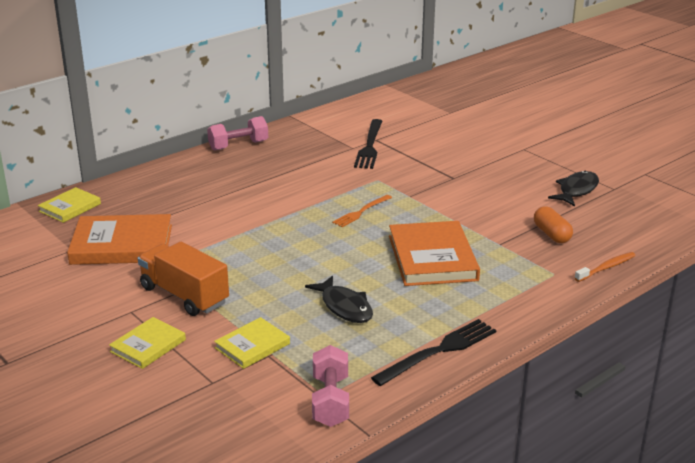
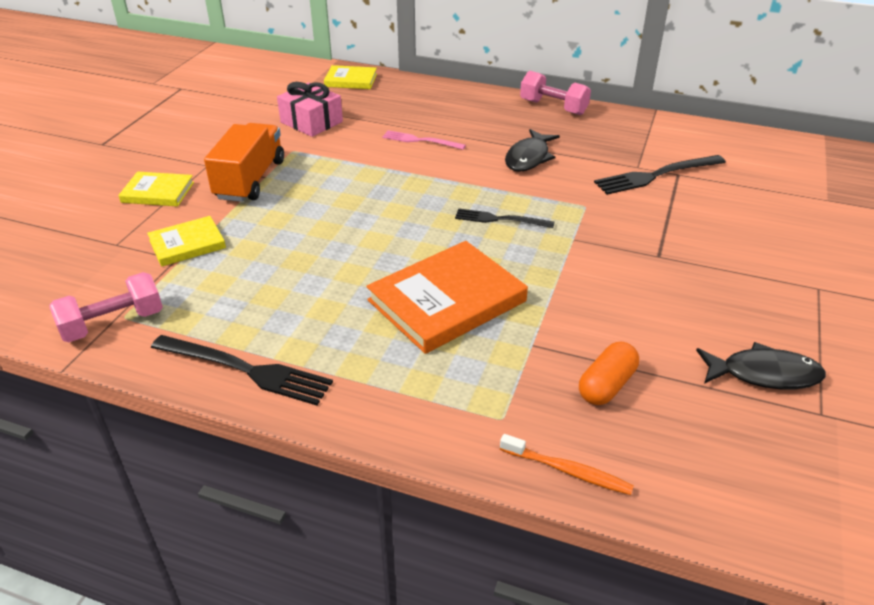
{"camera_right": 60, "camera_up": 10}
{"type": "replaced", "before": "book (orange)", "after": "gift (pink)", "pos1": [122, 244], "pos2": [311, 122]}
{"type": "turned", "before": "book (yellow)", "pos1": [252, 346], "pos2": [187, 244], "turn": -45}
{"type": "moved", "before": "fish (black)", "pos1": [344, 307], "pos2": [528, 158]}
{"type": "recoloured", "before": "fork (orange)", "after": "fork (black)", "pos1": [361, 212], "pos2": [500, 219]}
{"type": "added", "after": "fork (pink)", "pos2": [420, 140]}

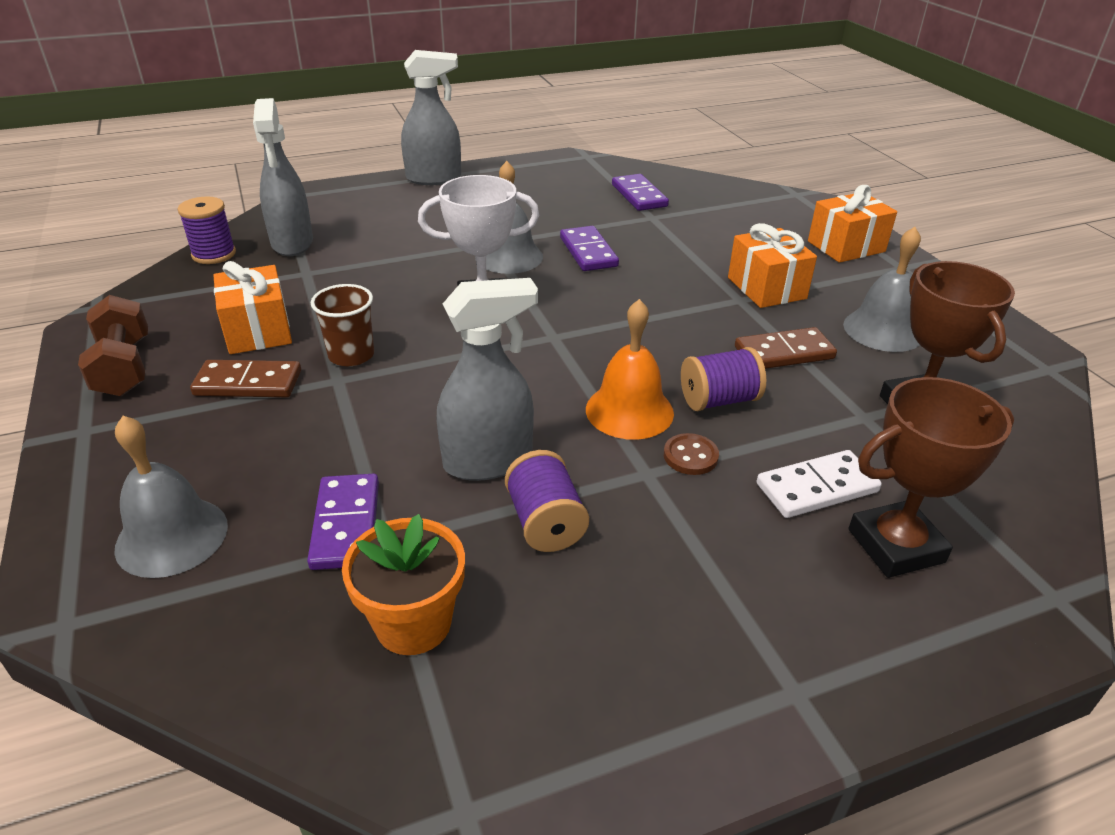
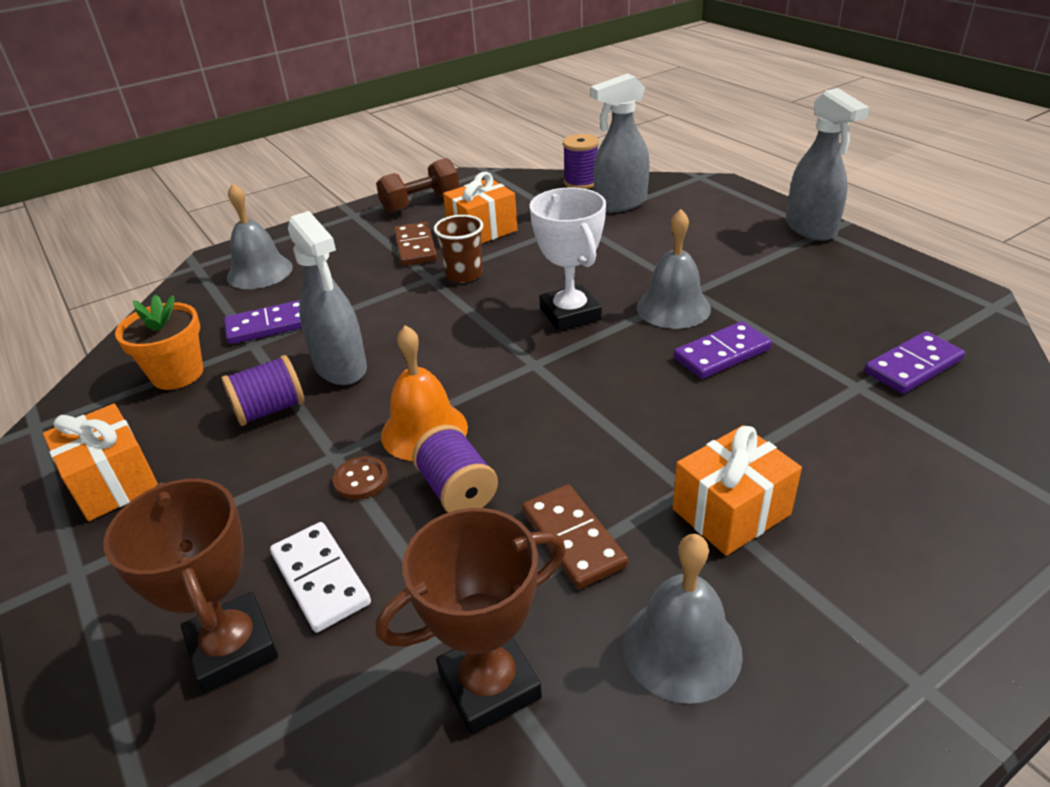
{"camera_right": 80, "camera_up": 0}
{"type": "moved", "before": "gift (orange)", "pos1": [846, 246], "pos2": [113, 482]}

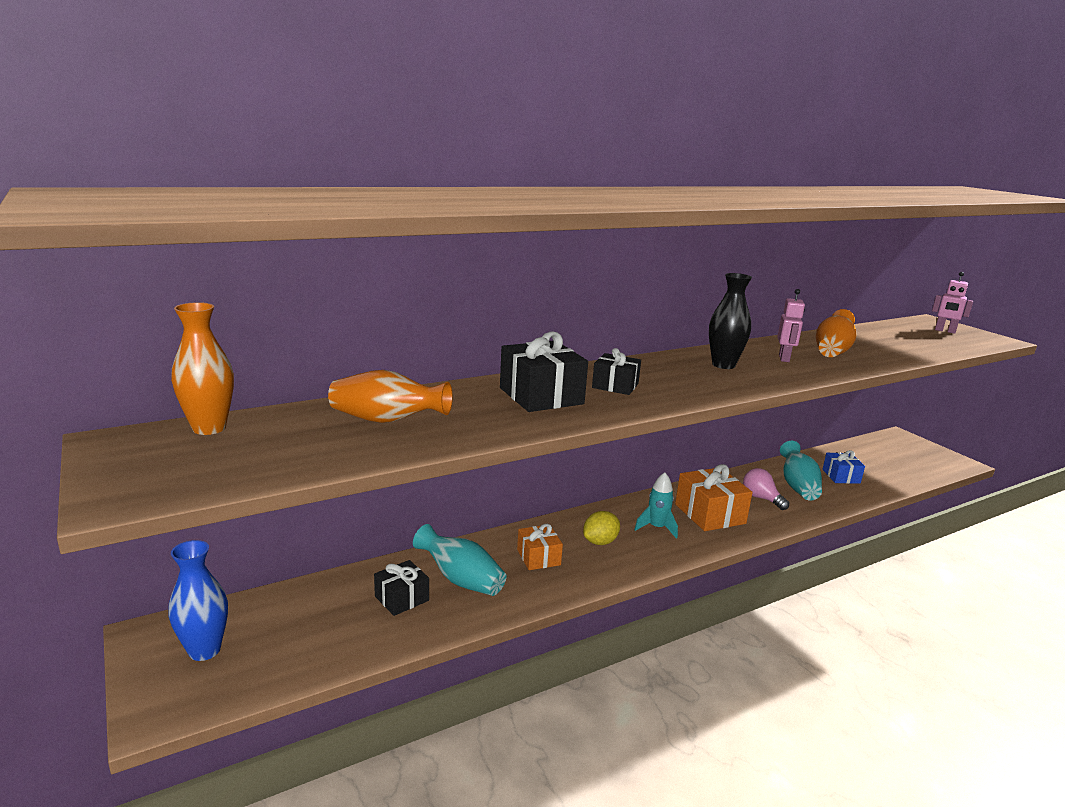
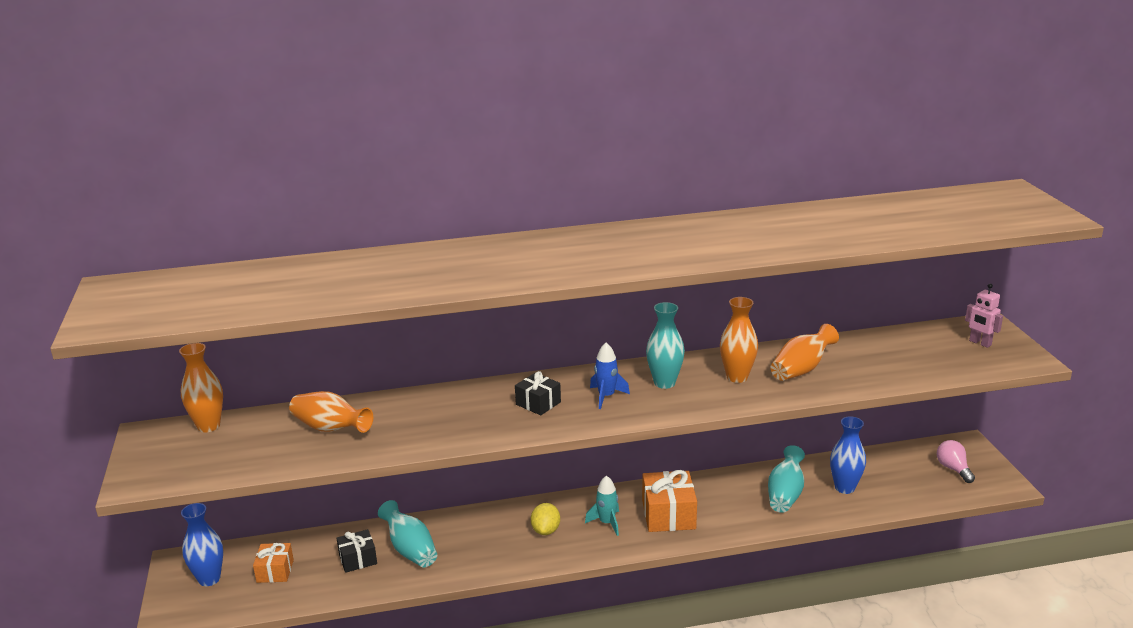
{"camera_right": 20, "camera_up": 5}
{"type": "removed", "before": "gift (black)", "pos1": [541, 396]}
{"type": "moved", "before": "gift (orange)", "pos1": [538, 557], "pos2": [275, 571]}
{"type": "turned", "before": "lemon (yellow)", "pos1": [600, 542], "pos2": [546, 530], "turn": -60}
{"type": "recoloured", "before": "vase (black)", "after": "vase (turquoise)", "pos1": [723, 365], "pos2": [664, 383]}
{"type": "moved", "before": "light bulb (pink)", "pos1": [761, 498], "pos2": [953, 469]}
{"type": "replaced", "before": "robot (pink)", "after": "vase (orange)", "pos1": [784, 358], "pos2": [737, 377]}
{"type": "replaced", "before": "gift (blue)", "after": "vase (blue)", "pos1": [841, 476], "pos2": [844, 488]}
{"type": "added", "after": "rocket (blue)", "pos2": [606, 396]}

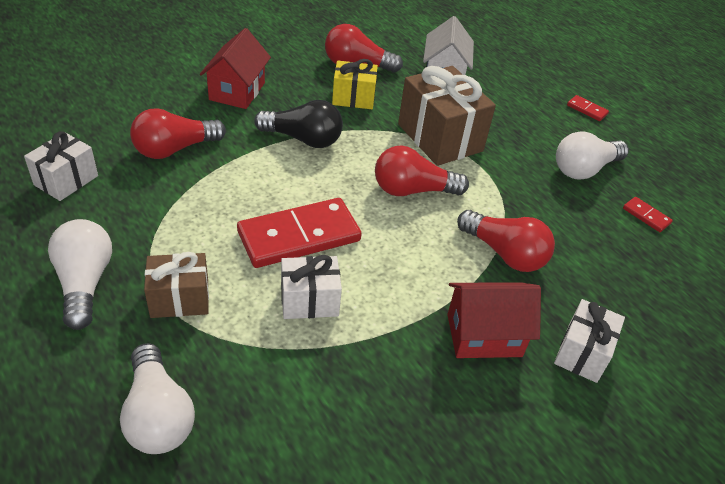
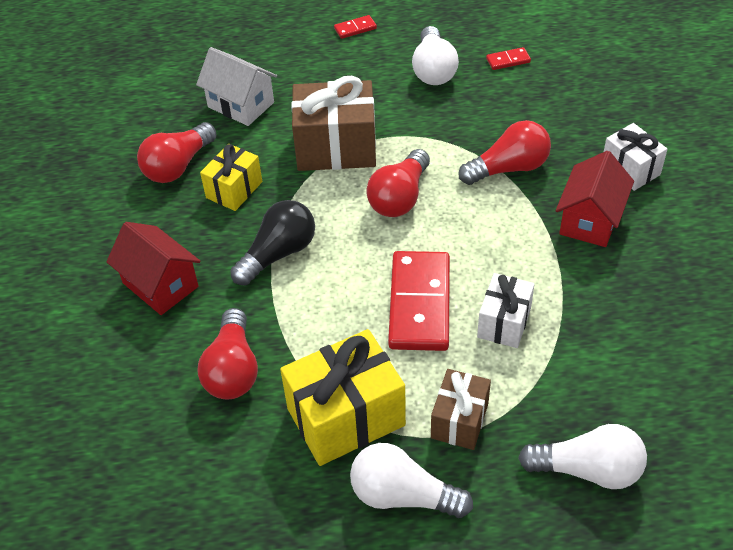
{"camera_right": -55, "camera_up": 5}
{"type": "removed", "before": "gift (white)", "pos1": [66, 180]}
{"type": "added", "after": "gift (yellow)", "pos2": [346, 417]}

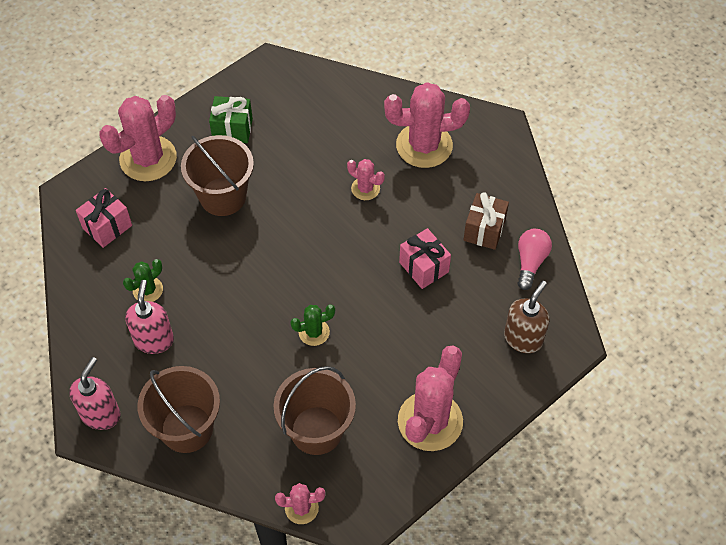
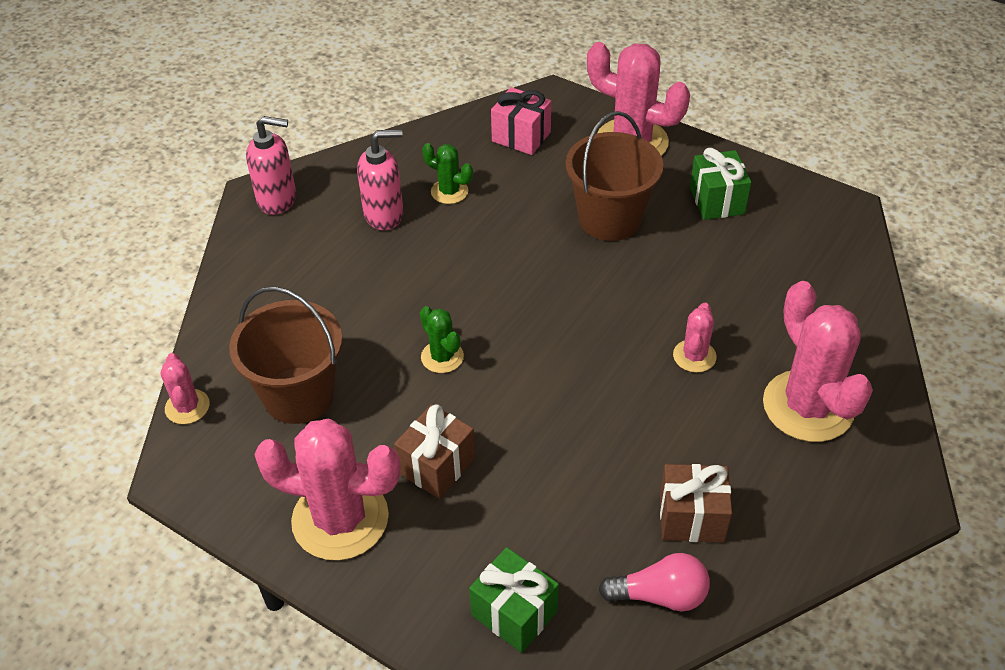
{"camera_right": 75, "camera_up": -10}
{"type": "removed", "before": "bucket (brown)", "pos1": [187, 428]}
{"type": "removed", "before": "gift (pink)", "pos1": [424, 267]}
{"type": "replaced", "before": "soap dispenser (brown)", "after": "gift (green)", "pos1": [523, 338], "pos2": [514, 613]}
{"type": "added", "after": "gift (brown)", "pos2": [437, 466]}

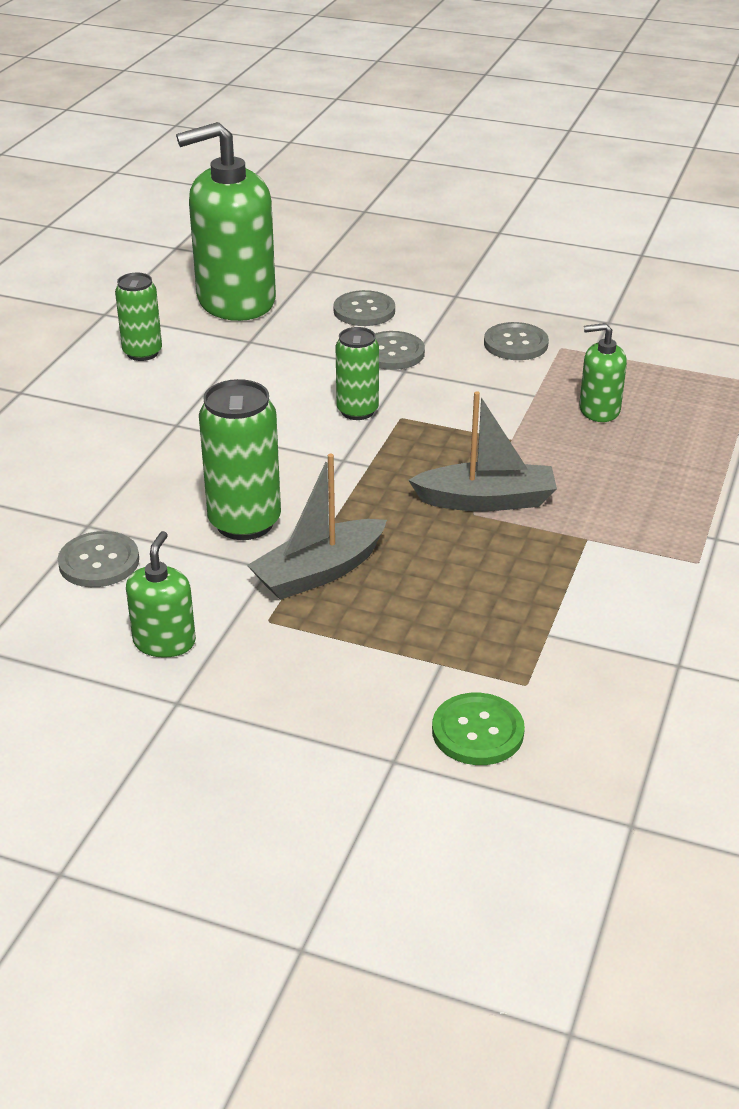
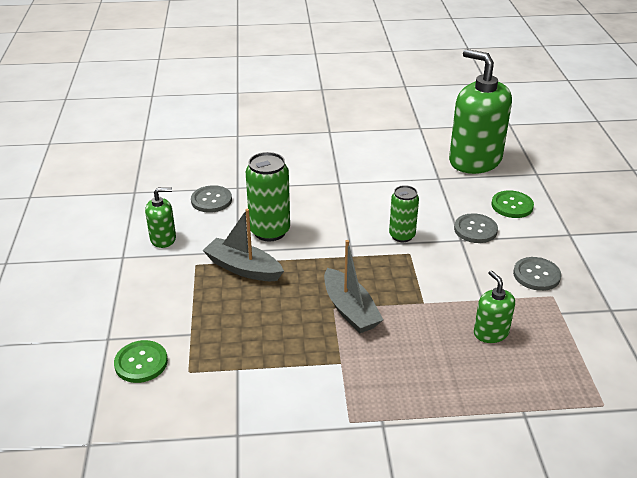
{"camera_right": 65, "camera_up": 0}
{"type": "removed", "before": "can (green)", "pos1": [142, 353]}
{"type": "recoloured", "before": "button (grey)", "after": "button (green)", "pos1": [364, 311], "pos2": [512, 205]}

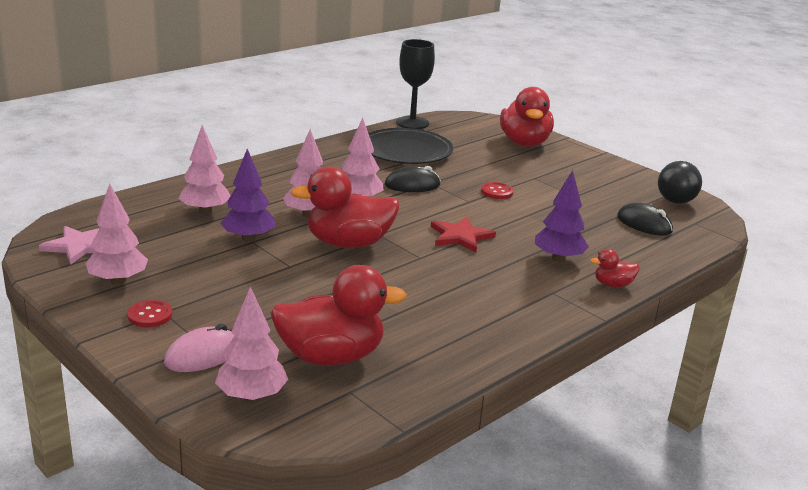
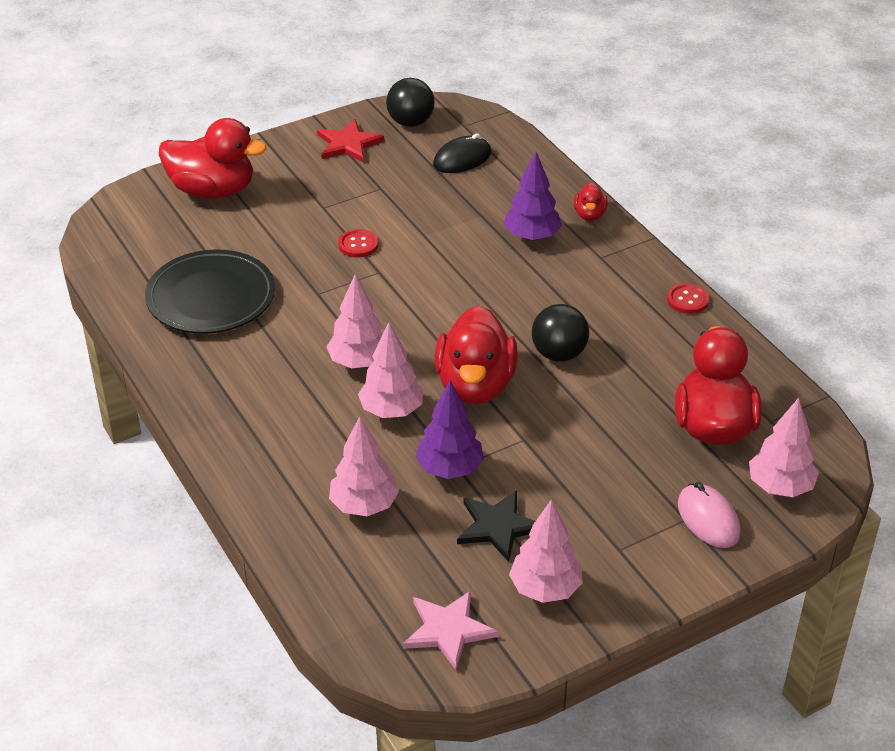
{"camera_right": -75, "camera_up": 15}
{"type": "moved", "before": "button (red)", "pos1": [150, 315], "pos2": [687, 300]}
{"type": "removed", "before": "mouse (black)", "pos1": [412, 185]}
{"type": "removed", "before": "goblet (black)", "pos1": [412, 123]}
{"type": "moved", "before": "star (red)", "pos1": [460, 236], "pos2": [348, 144]}
{"type": "added", "after": "star (black)", "pos2": [498, 526]}
{"type": "added", "after": "ball (black)", "pos2": [559, 354]}

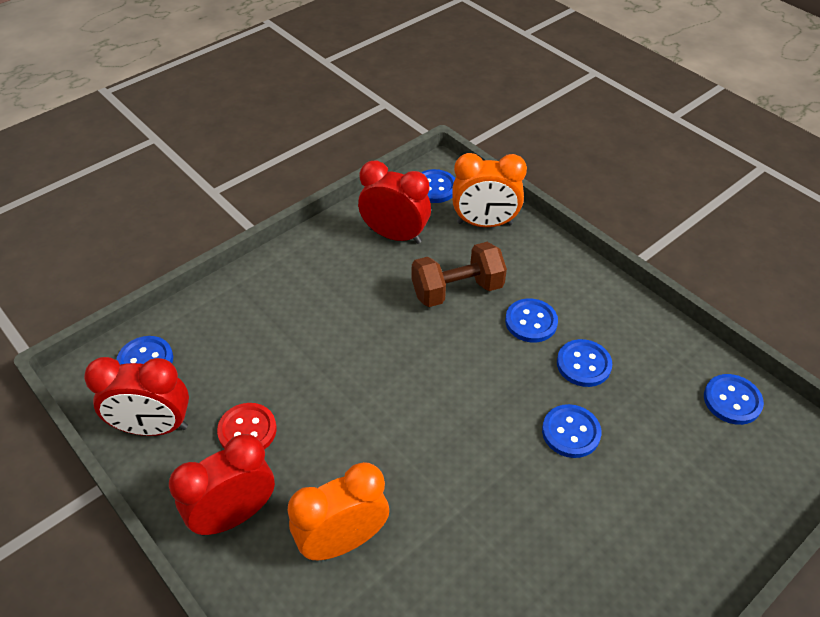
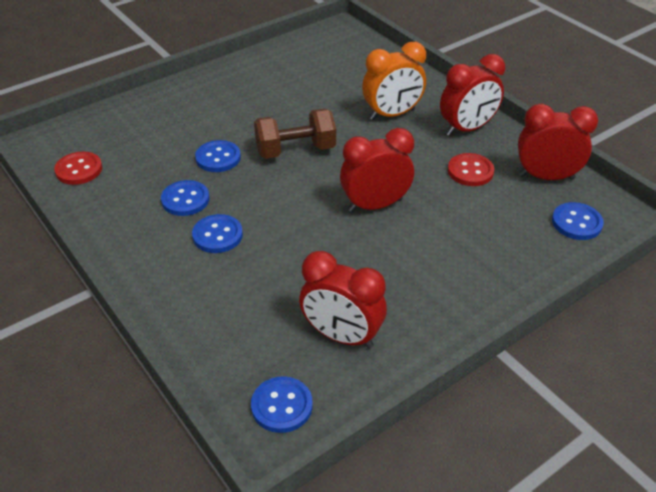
{"camera_right": -175, "camera_up": -5}
{"type": "moved", "before": "dumbbell (brown)", "pos1": [457, 290], "pos2": [295, 150]}
{"type": "removed", "before": "clock (orange)", "pos1": [484, 223]}
{"type": "recoloured", "before": "button (blue)", "after": "button (red)", "pos1": [732, 400], "pos2": [79, 170]}
{"type": "added", "after": "clock (red)", "pos2": [375, 205]}

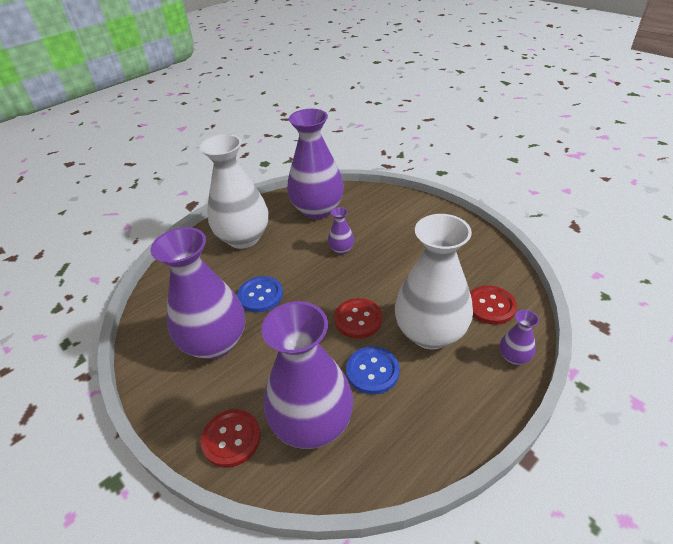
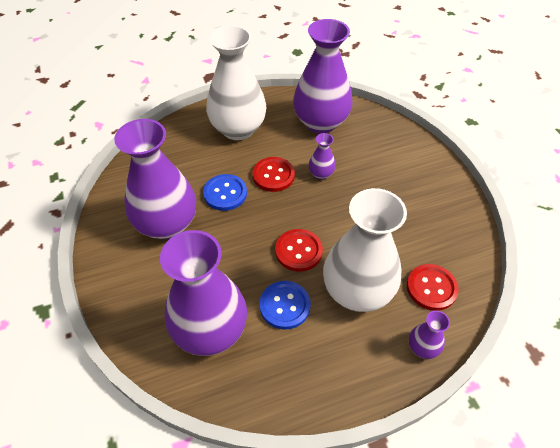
{"camera_right": 20, "camera_up": 10}
{"type": "moved", "before": "button (red)", "pos1": [231, 439], "pos2": [273, 175]}

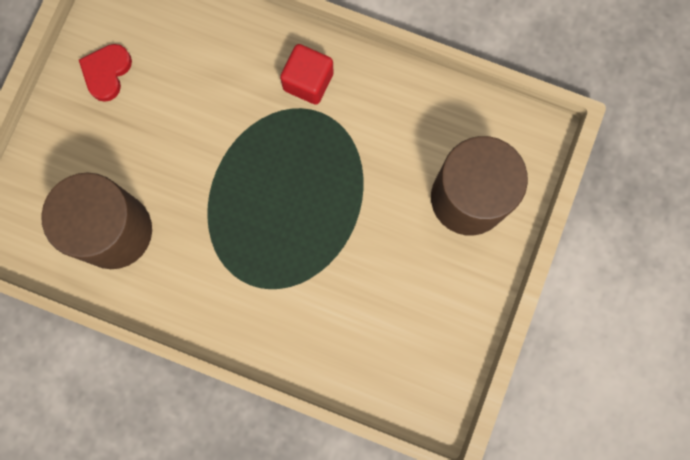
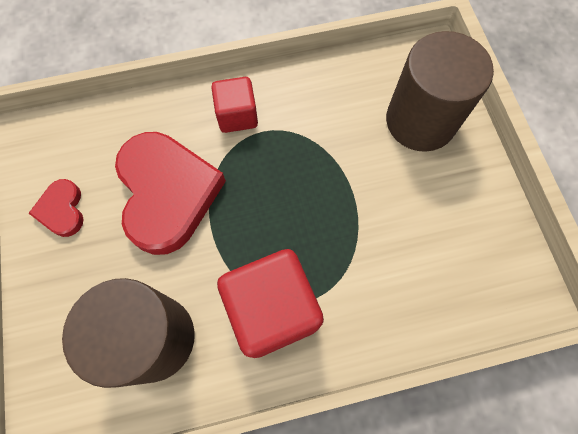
{"camera_right": -35, "camera_up": -10}
{"type": "added", "after": "heart (red)", "pos2": [167, 193]}
{"type": "added", "after": "cube (red)", "pos2": [272, 310]}

